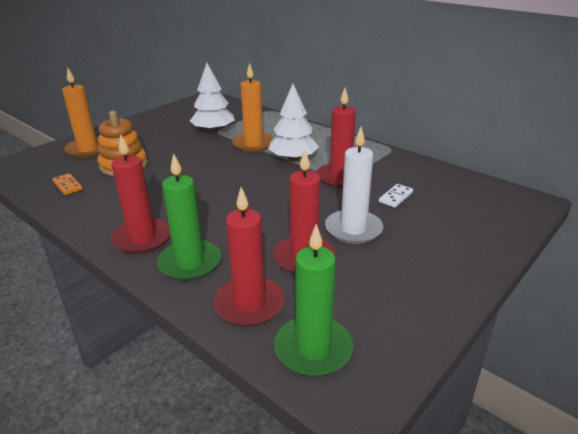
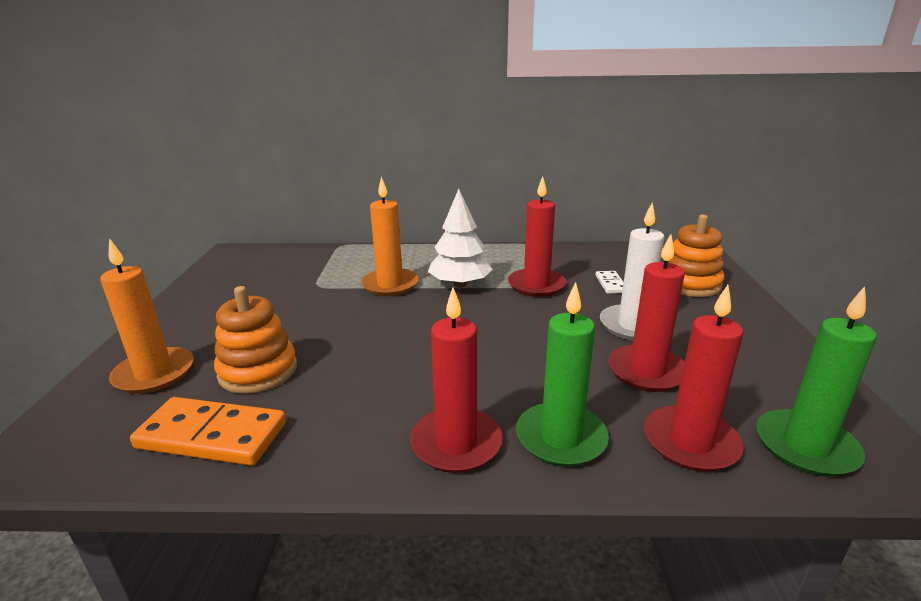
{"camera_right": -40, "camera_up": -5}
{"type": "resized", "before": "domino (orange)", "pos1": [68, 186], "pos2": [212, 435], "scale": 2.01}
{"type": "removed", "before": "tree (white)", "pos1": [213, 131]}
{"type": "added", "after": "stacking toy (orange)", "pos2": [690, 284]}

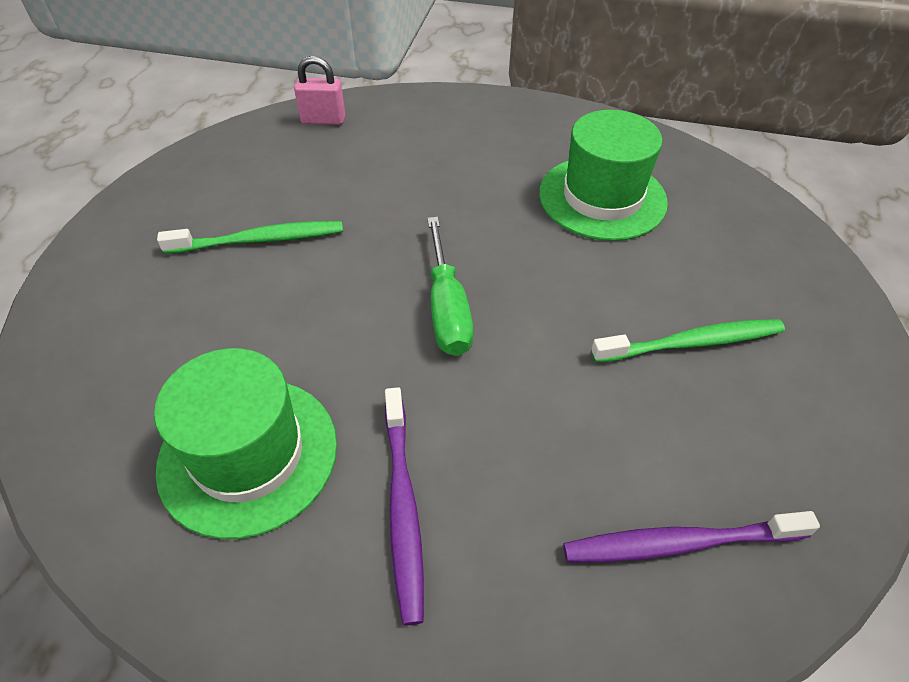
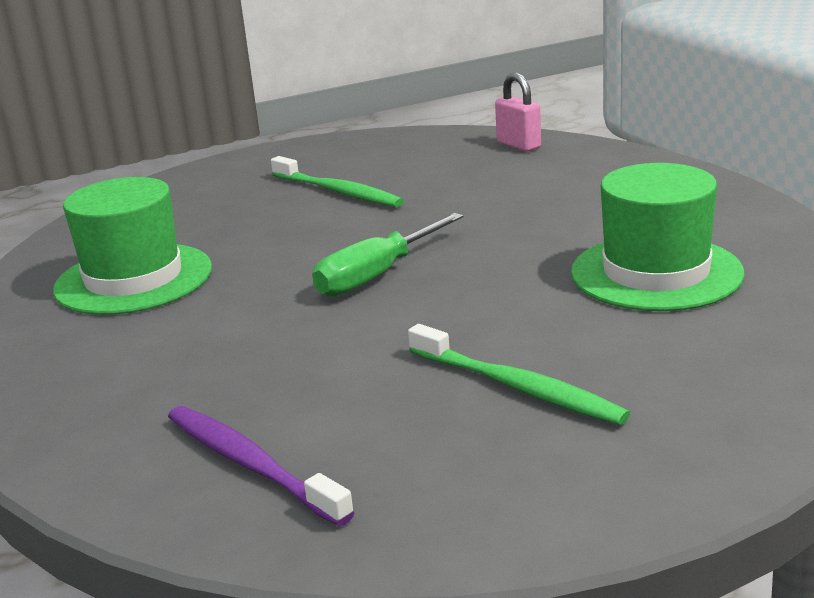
{"camera_right": 55, "camera_up": -25}
{"type": "removed", "before": "toothbrush (purple)", "pos1": [403, 507]}

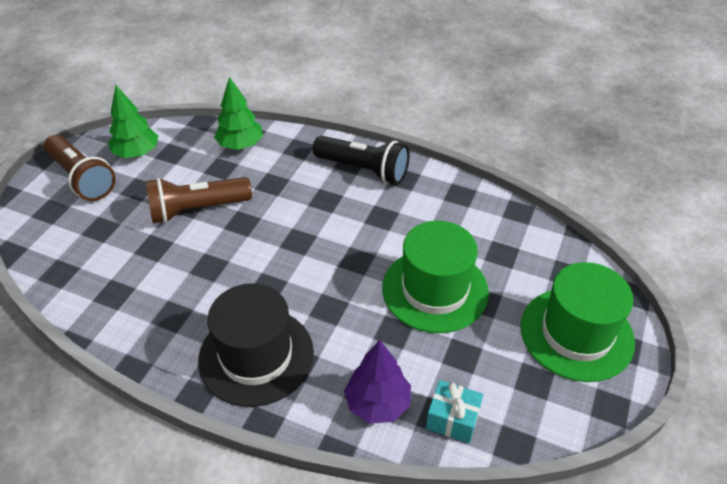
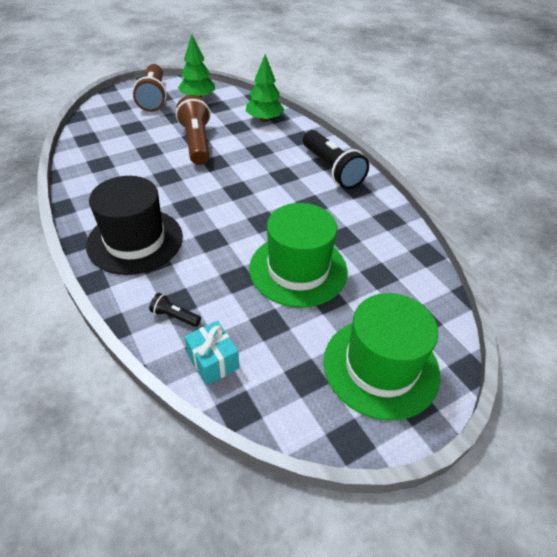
{"camera_right": 35, "camera_up": 0}
{"type": "turned", "before": "flashlight (brown)", "pos1": [197, 209], "pos2": [197, 142], "turn": 60}
{"type": "replaced", "before": "tree (purple)", "after": "flashlight (black)", "pos1": [378, 403], "pos2": [175, 316]}

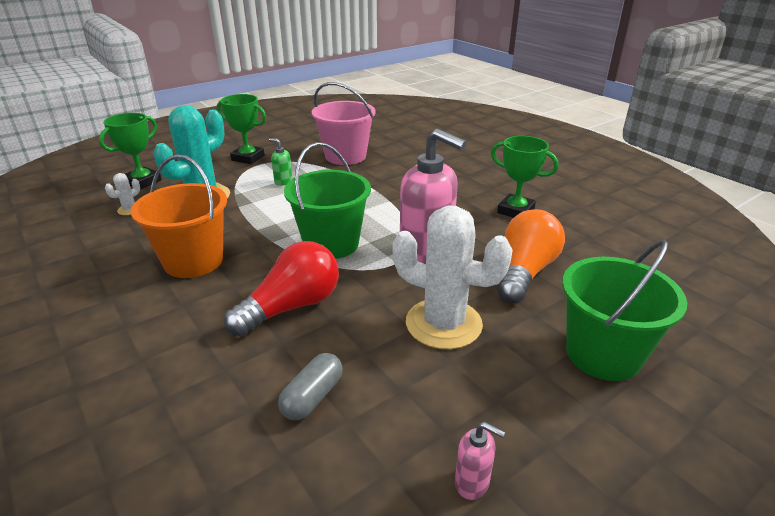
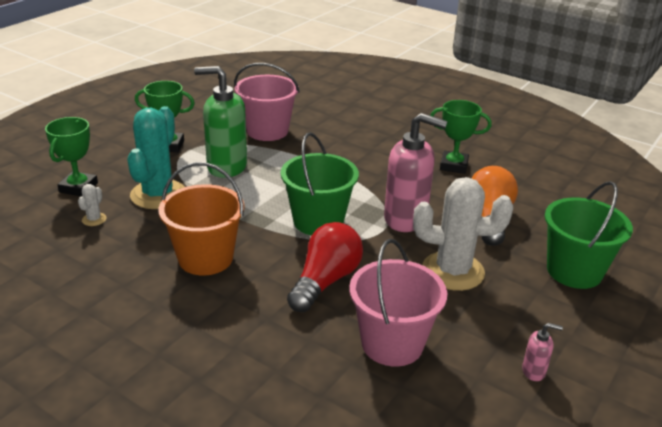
{"camera_right": -20, "camera_up": 0}
{"type": "resized", "before": "soap dispenser (green)", "pos1": [283, 182], "pos2": [226, 167], "scale": 2.35}
{"type": "replaced", "before": "capsule (grey)", "after": "bucket (pink)", "pos1": [312, 397], "pos2": [392, 343]}

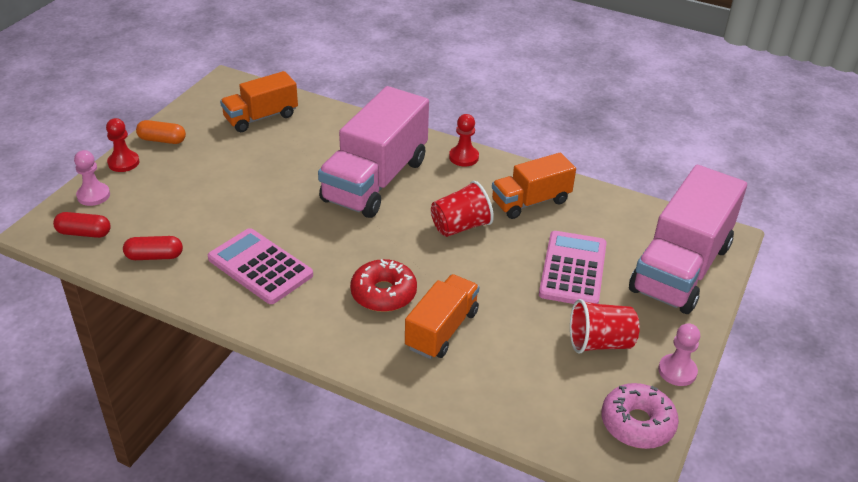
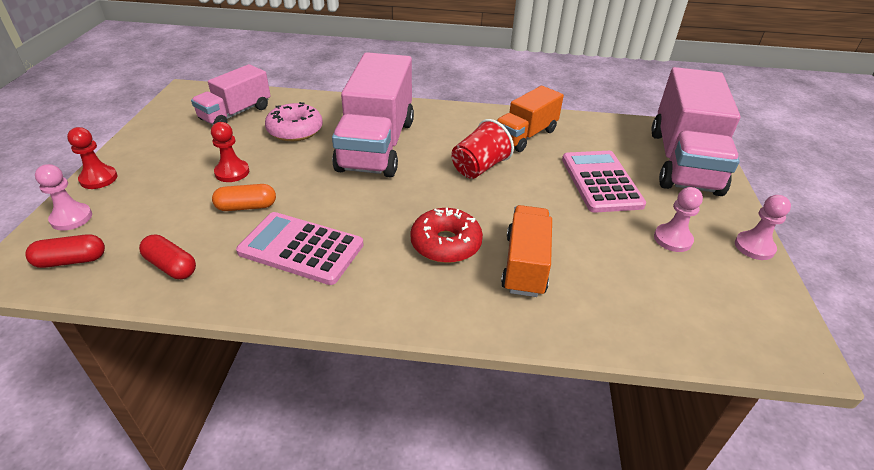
{"camera_right": -20, "camera_up": 0}
{"type": "turned", "before": "capsule (red)", "pos1": [154, 256], "pos2": [171, 266], "turn": 60}
{"type": "moved", "before": "capsule (orange)", "pos1": [162, 140], "pos2": [246, 207]}
{"type": "recoloured", "before": "truck (orange)", "after": "truck (pink)", "pos1": [261, 117], "pos2": [236, 113]}
{"type": "moved", "before": "pawn (red)", "pos1": [463, 157], "pos2": [232, 172]}
{"type": "replaced", "before": "cup (red)", "after": "pawn (pink)", "pos1": [600, 343], "pos2": [672, 239]}
{"type": "moved", "before": "donut (pink)", "pos1": [637, 423], "pos2": [295, 130]}

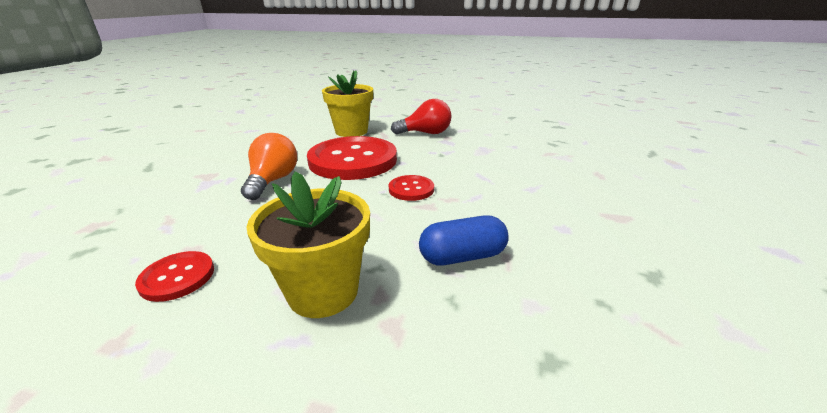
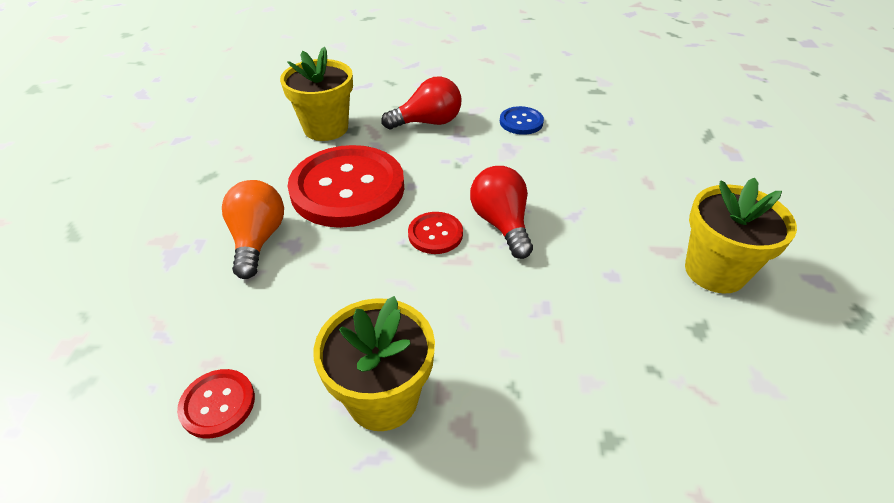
{"camera_right": -10, "camera_up": 15}
{"type": "removed", "before": "capsule (blue)", "pos1": [462, 256]}
{"type": "added", "after": "light bulb (red)", "pos2": [501, 224]}
{"type": "added", "after": "button (blue)", "pos2": [521, 122]}
{"type": "added", "after": "flower pot (yellow)", "pos2": [715, 271]}

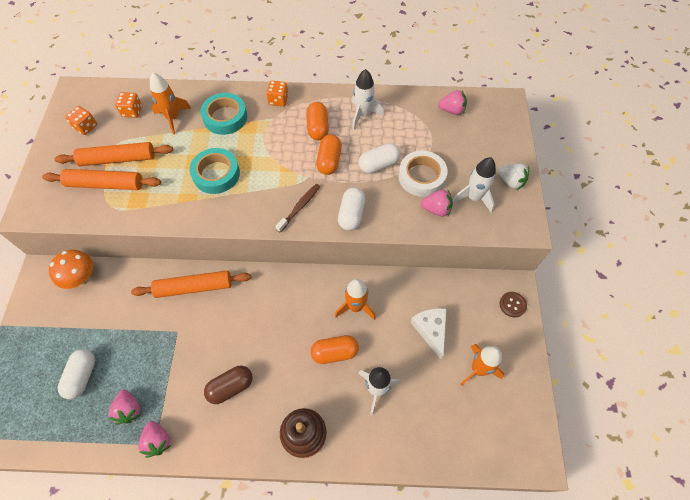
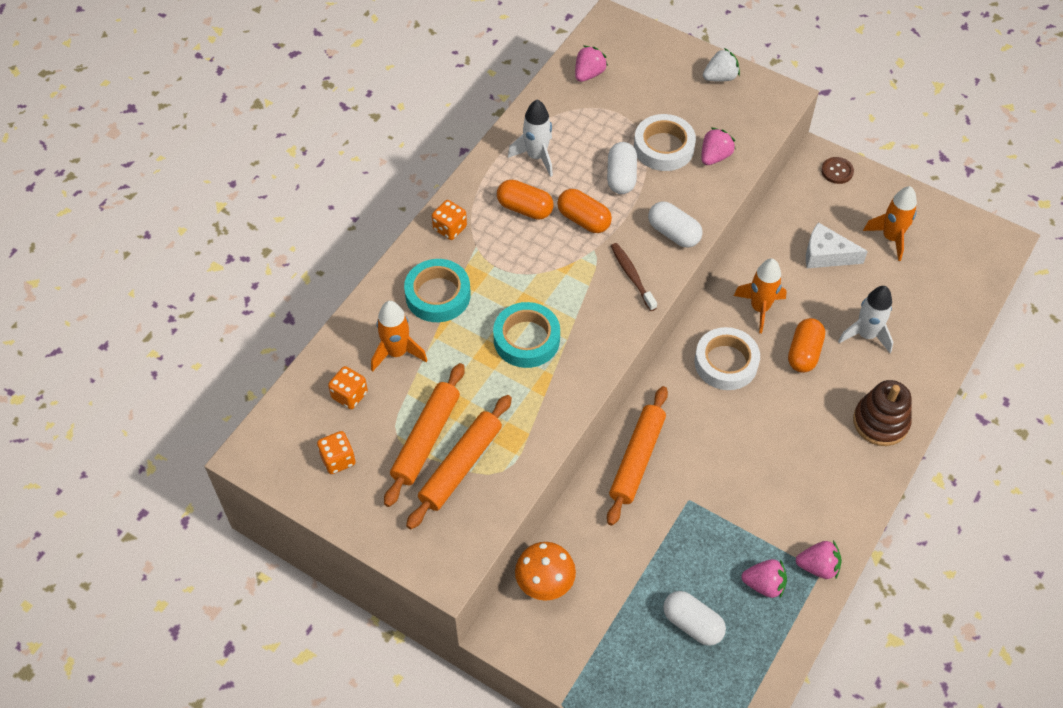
{"camera_right": -60, "camera_up": -5}
{"type": "removed", "before": "capsule (brown)", "pos1": [231, 387]}
{"type": "removed", "before": "rocket (white)", "pos1": [474, 198]}
{"type": "added", "after": "tape (white)", "pos2": [726, 363]}

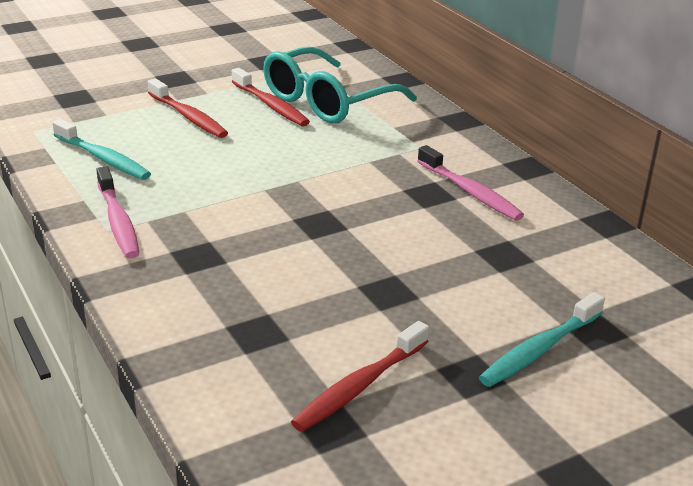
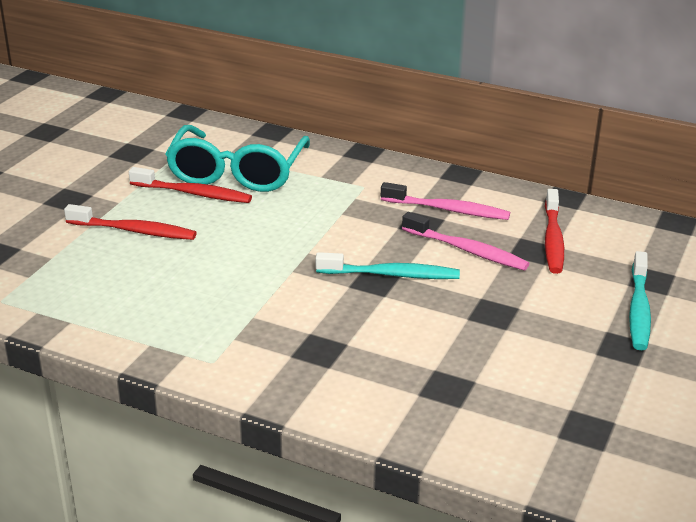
{"camera_right": -35, "camera_up": 0}
{"type": "moved", "before": "toothbrush (turquoise)", "pos1": [103, 158], "pos2": [391, 275]}
{"type": "moved", "before": "toothbrush (pink)", "pos1": [118, 221], "pos2": [467, 250]}
{"type": "moved", "before": "toothbrush (red)", "pos1": [359, 386], "pos2": [553, 239]}

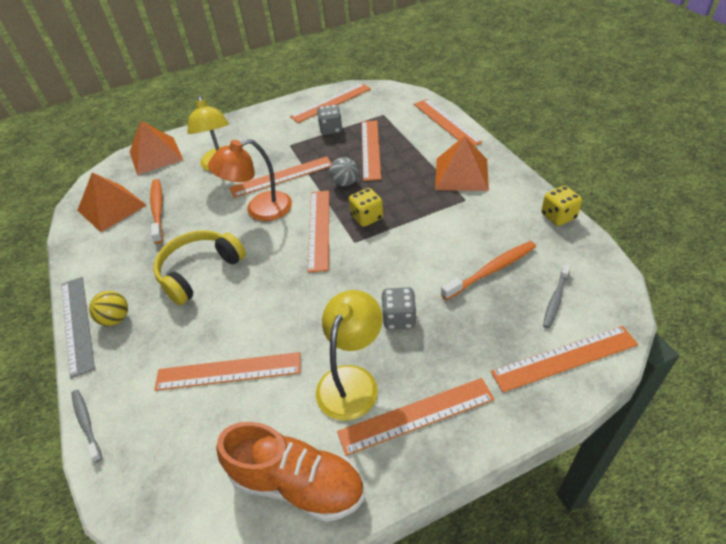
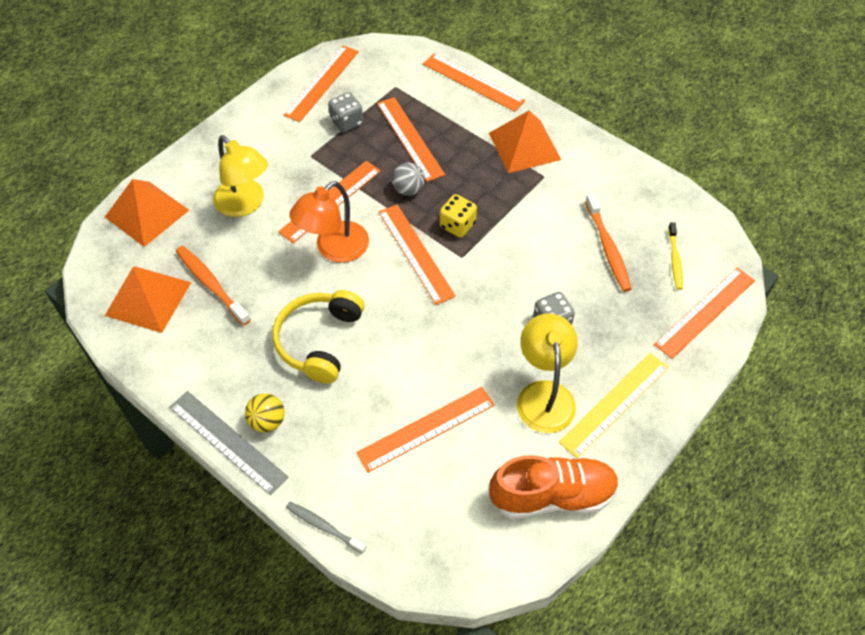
{"camera_right": -30, "camera_up": 10}
{"type": "recoloured", "before": "ruler (orange)", "after": "ruler (yellow)", "pos1": [416, 415], "pos2": [614, 404]}
{"type": "turned", "before": "toothbrush (orange)", "pos1": [491, 270], "pos2": [607, 248], "turn": 135}
{"type": "removed", "before": "dice (yellow)", "pos1": [558, 216]}
{"type": "recoloured", "before": "toothbrush (grey)", "after": "toothbrush (yellow)", "pos1": [555, 299], "pos2": [675, 260]}

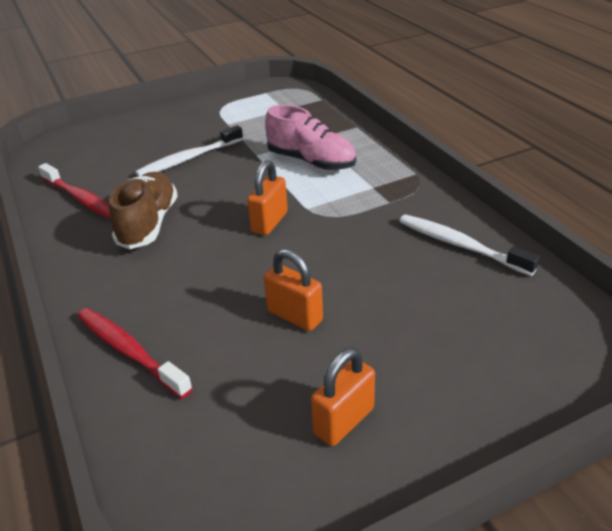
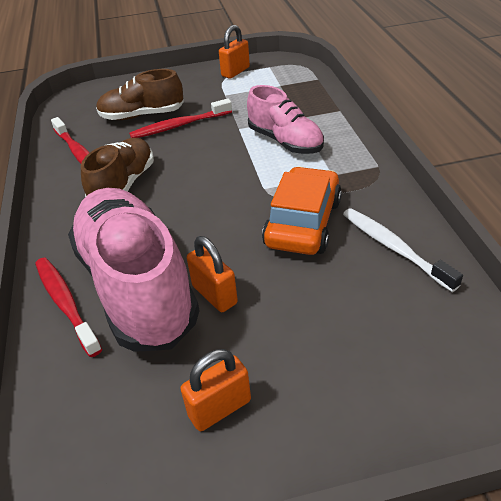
{"camera_right": 15, "camera_up": 5}
{"type": "recoloured", "before": "toothbrush (white)", "after": "toothbrush (red)", "pos1": [189, 159], "pos2": [179, 126]}
{"type": "moved", "before": "padlock (orange)", "pos1": [269, 222], "pos2": [235, 72]}
{"type": "added", "after": "shoe (pink)", "pos2": [137, 285]}
{"type": "added", "after": "shoe (brown)", "pos2": [142, 115]}
{"type": "added", "after": "car (orange)", "pos2": [303, 223]}

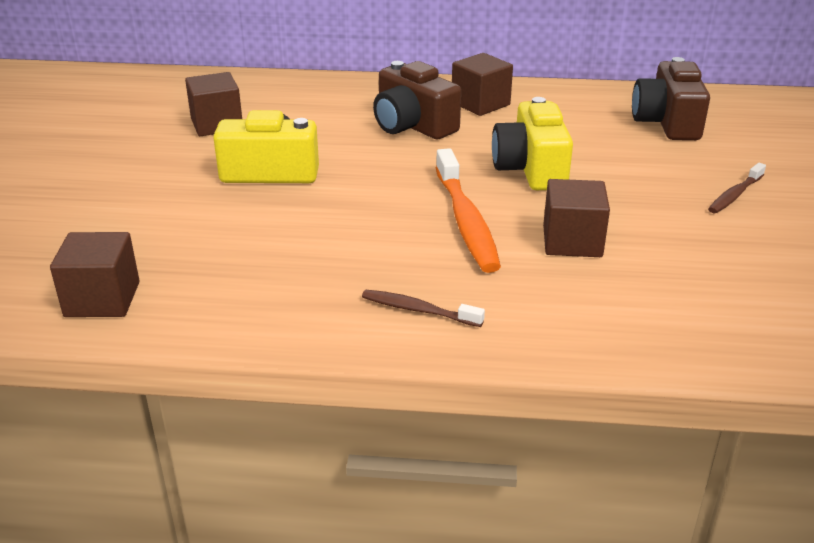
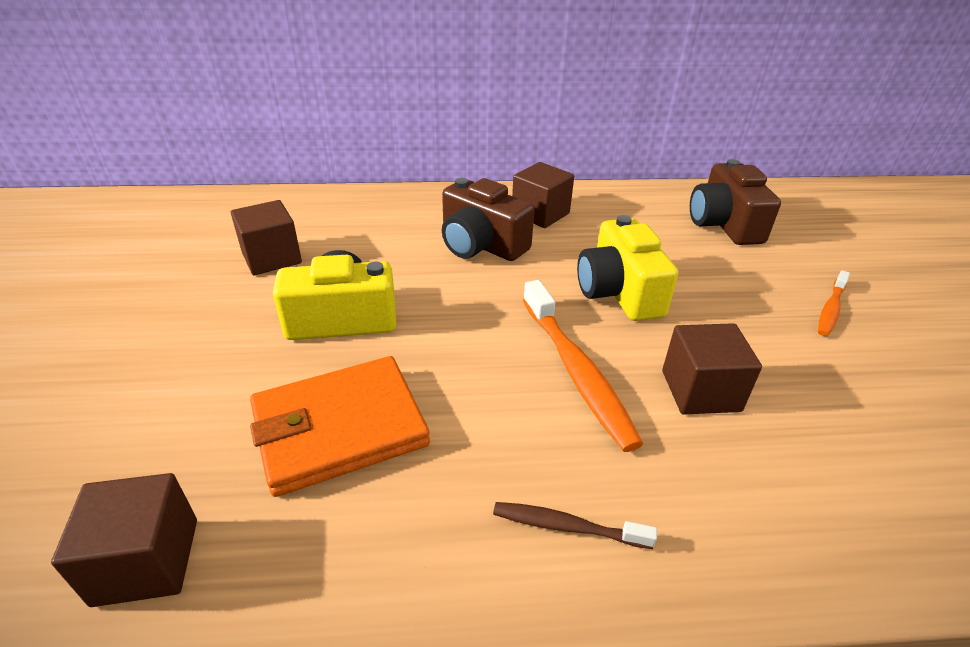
{"camera_right": -10, "camera_up": 5}
{"type": "recoloured", "before": "toothbrush (brown)", "after": "toothbrush (orange)", "pos1": [734, 195], "pos2": [830, 309]}
{"type": "added", "after": "wallet (orange)", "pos2": [339, 427]}

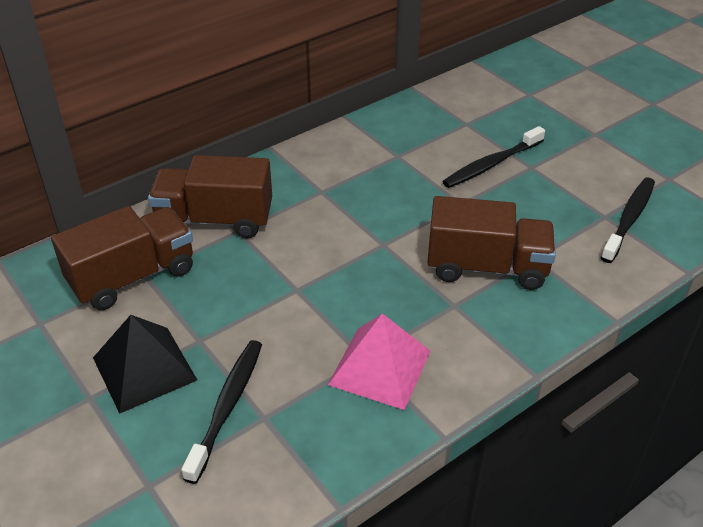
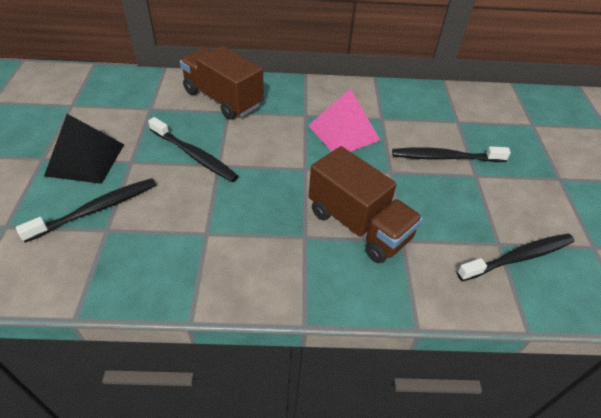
{"camera_right": 35, "camera_up": 5}
{"type": "removed", "before": "truck (brown)", "pos1": [132, 277]}
{"type": "moved", "before": "pyramid (pink)", "pos1": [380, 367], "pos2": [343, 132]}
{"type": "added", "after": "toothbrush (black)", "pos2": [194, 155]}

